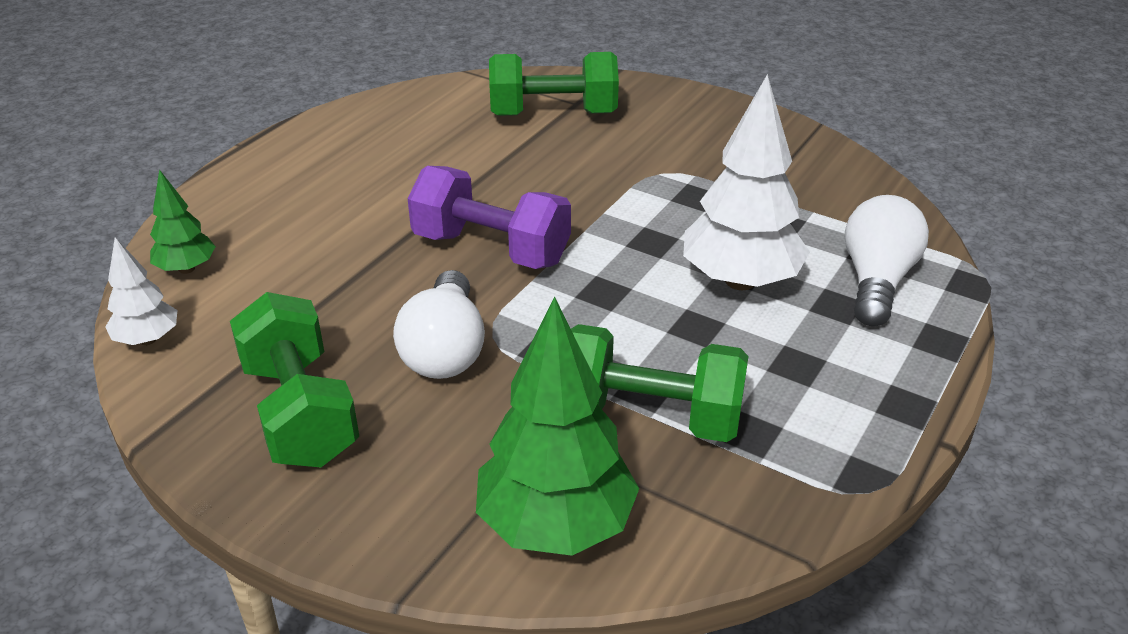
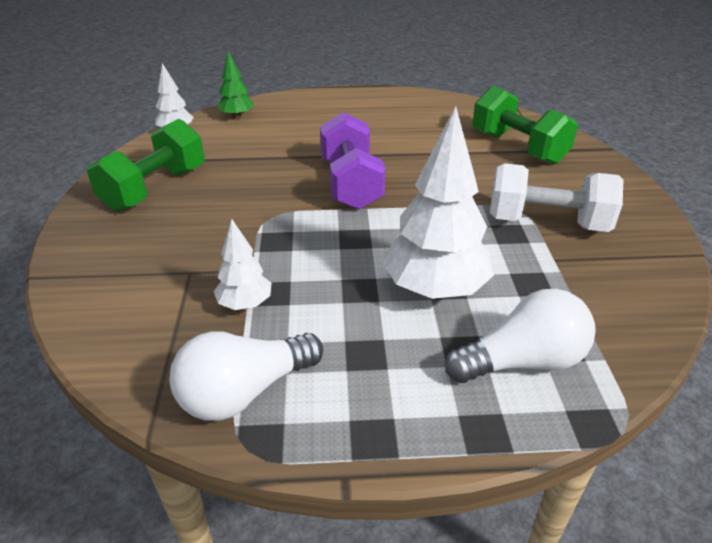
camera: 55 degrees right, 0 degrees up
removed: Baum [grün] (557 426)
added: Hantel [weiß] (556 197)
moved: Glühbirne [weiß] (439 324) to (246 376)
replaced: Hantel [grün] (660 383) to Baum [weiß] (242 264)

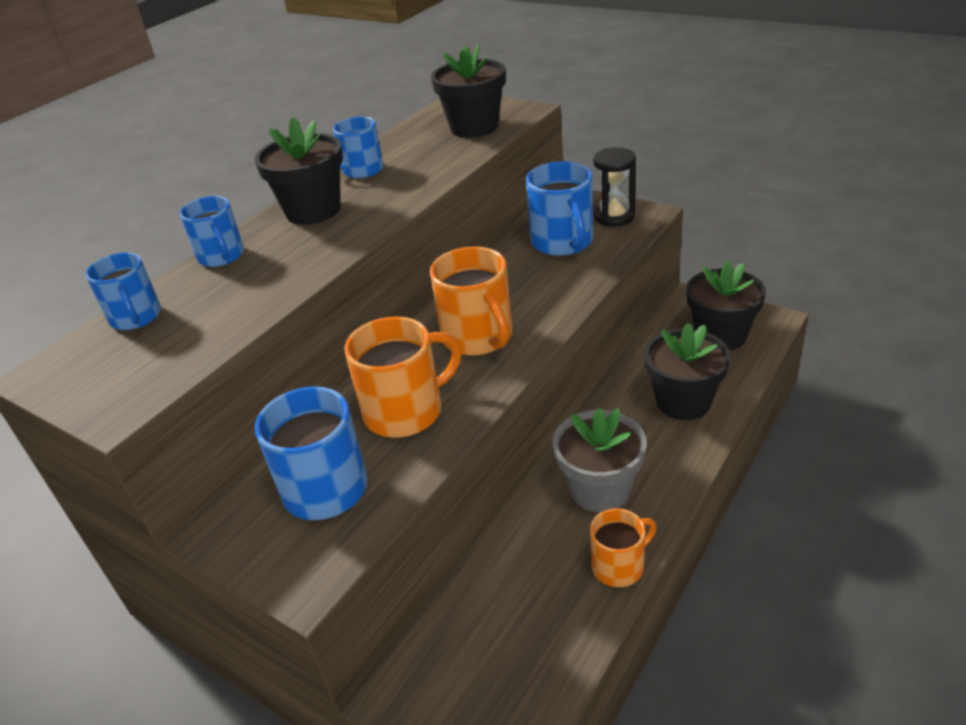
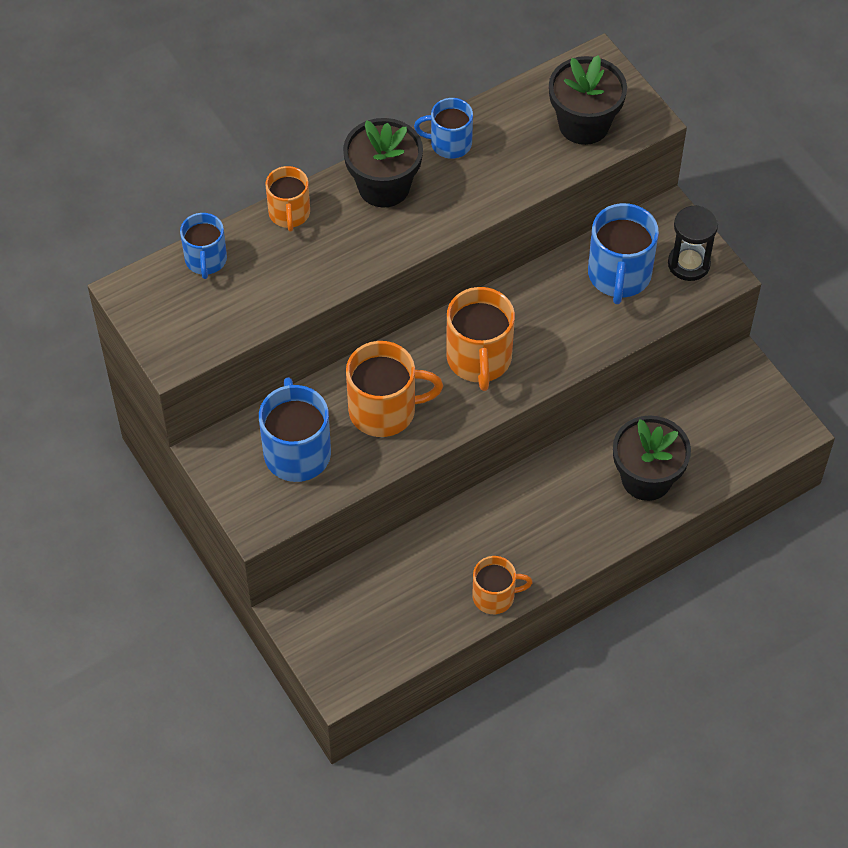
camera: 20 degrees right, 20 degrees up
removed: Blumentopf [schwarz] (726 306); Blumentopf [grau] (600 460)
recoloured: Tasse [blau] (211 231) to Tasse [orange] (287 199)

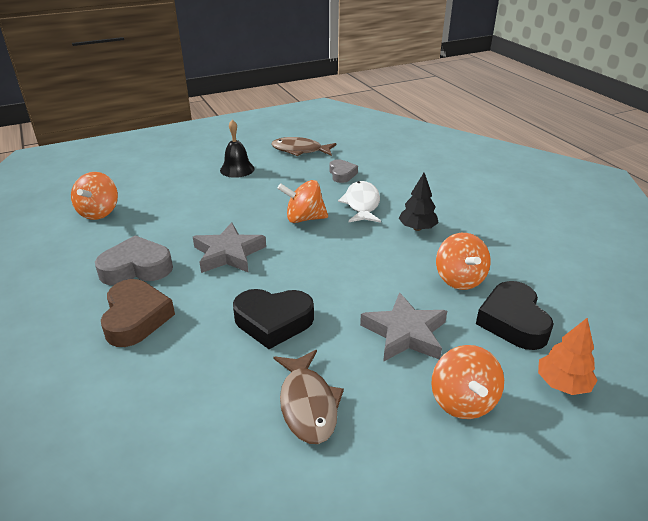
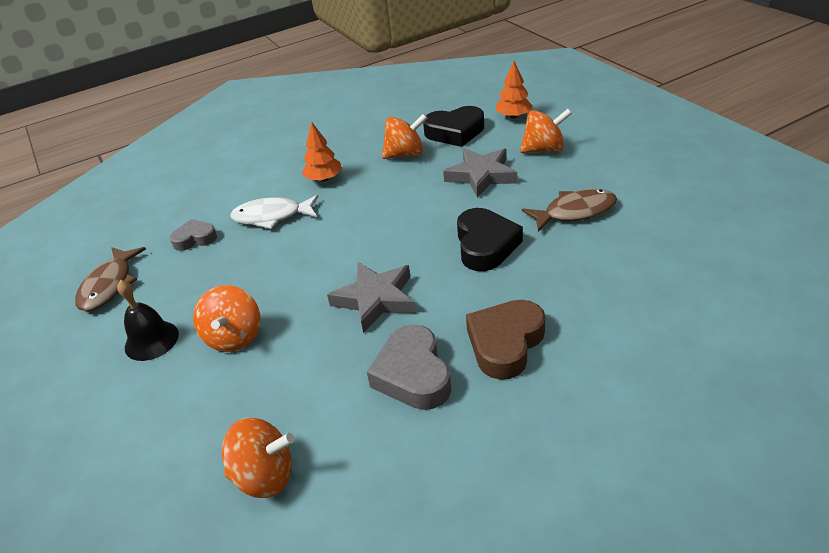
camera: 90 degrees left, 5 degrees up
moved: Kreisel [orange] (302 201) to (226 318)
recoloured: Baum [schwarz] (419 202) to Baum [orange] (322 152)
turned: Herz [braun] (138 313) = (506 340) 45 degrees counterclockwise

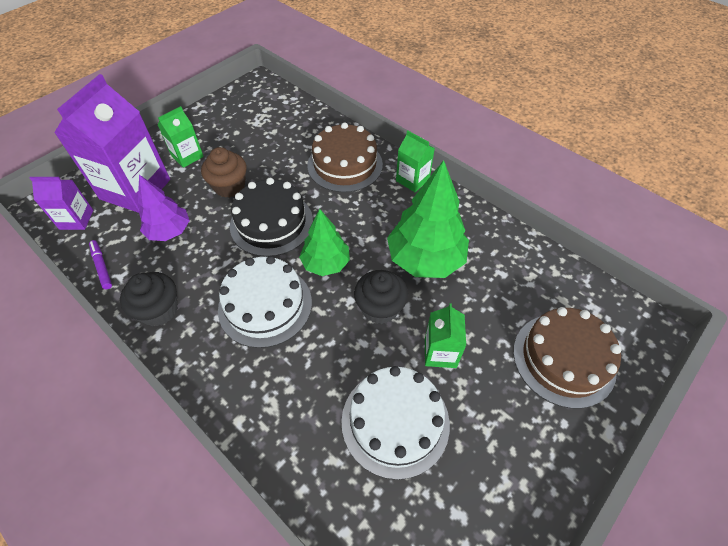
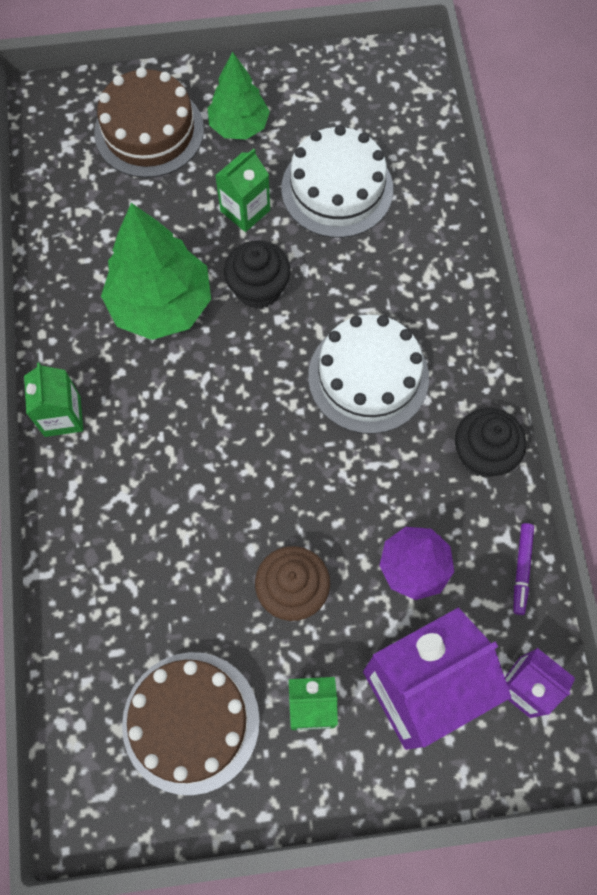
camera: 140 degrees left, 15 degrees up
removed: Kuchen [schwarz] (271 217)
moved: Kuchen [braun] (345 157) to (191 723); Baum [grün] (324 242) to (239 95)

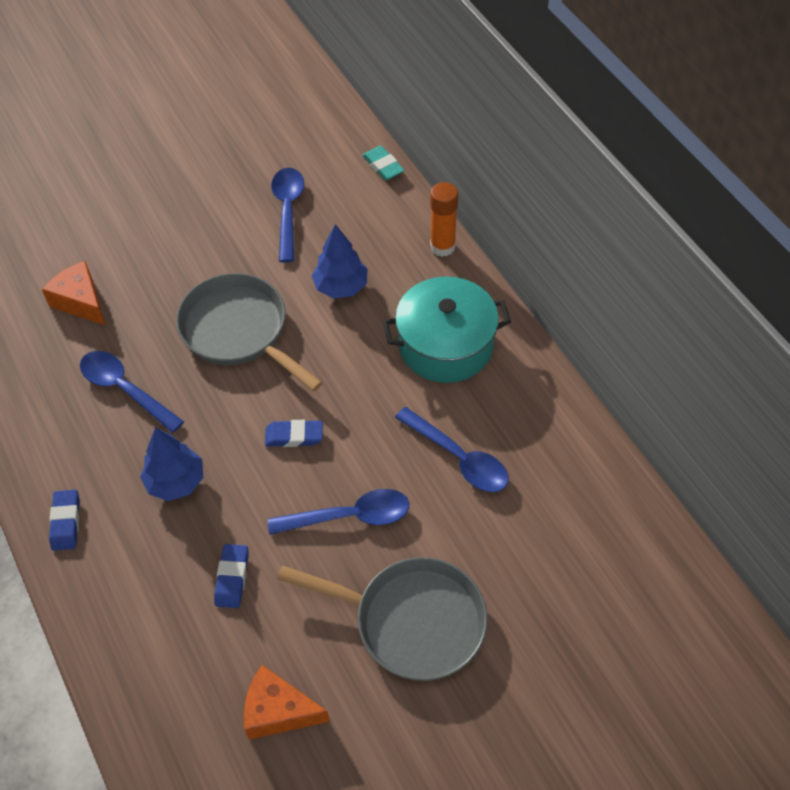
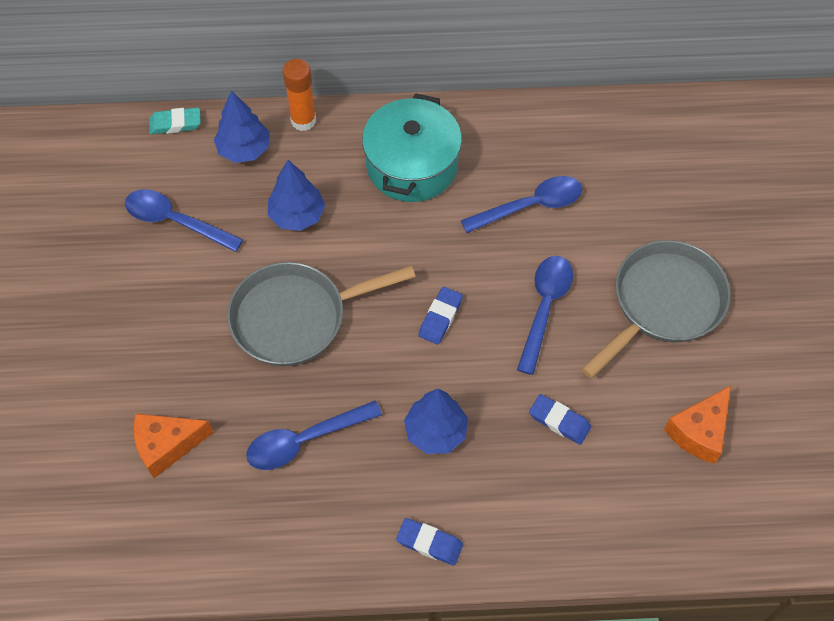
camera: 65 degrees left, 5 degrees up
added: Baum [blau] (242 127)

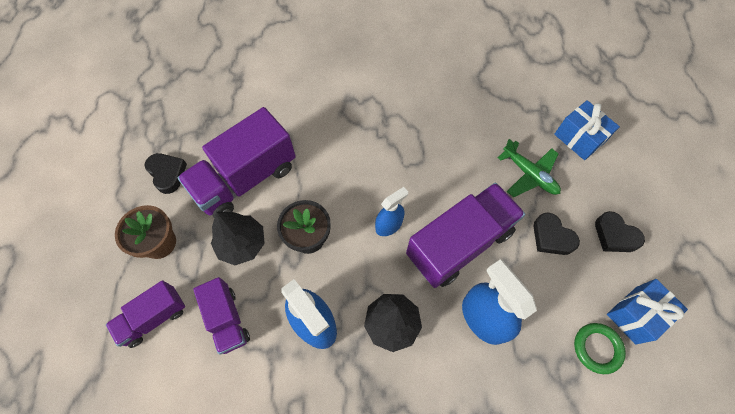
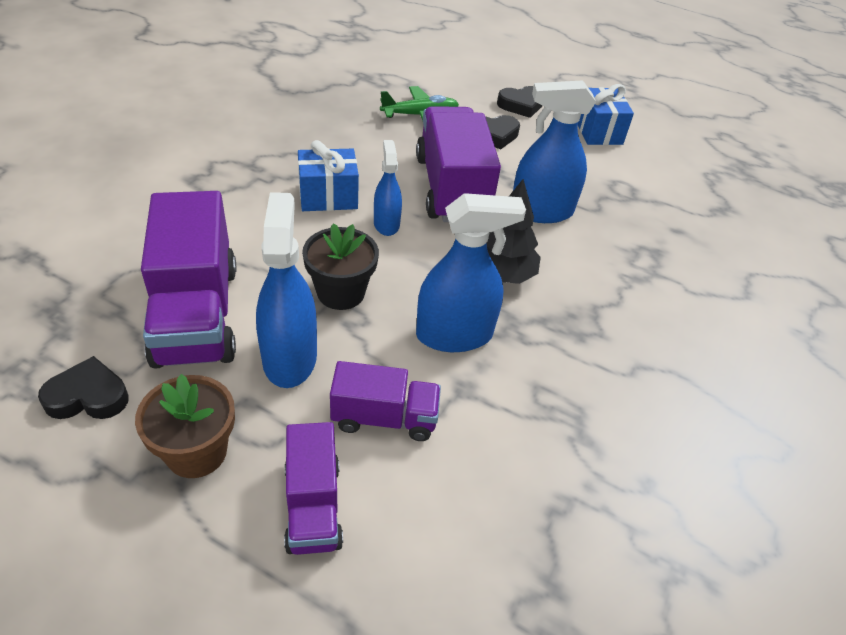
camera: 65 degrees left, 20 degrees down
removed: Ring [grün] (600 348)
moved: Geschenk [blau] (587 130) to (328 175)
replaced: Baum [schwarz] (238 238) to Sprühflasche [blau] (286 290)

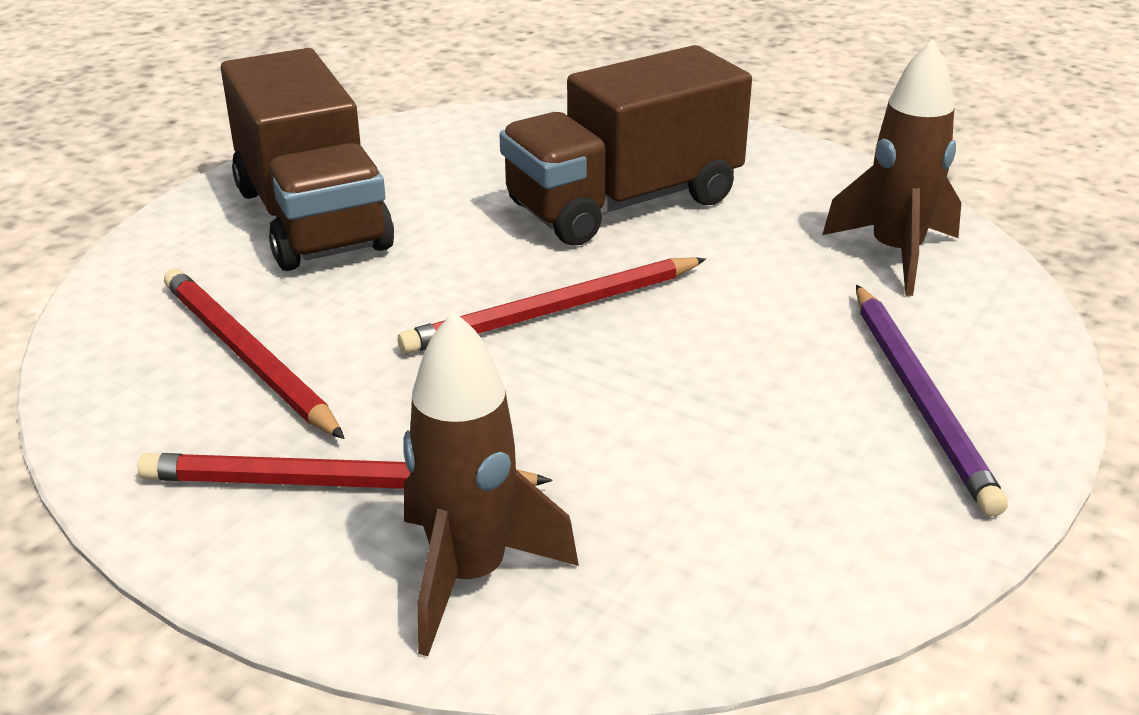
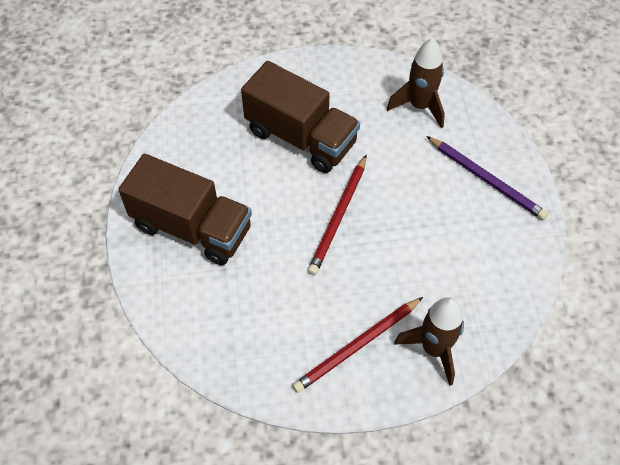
camera: 40 degrees left, 25 degrees up
removed: Bleistift [rot] (254 354)
turned: Lastwagen [braun] (625 145) = (300 117) 75 degrees counterclockwise

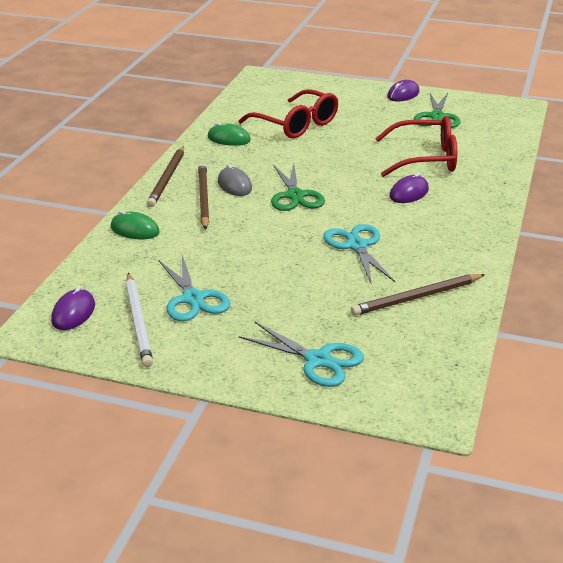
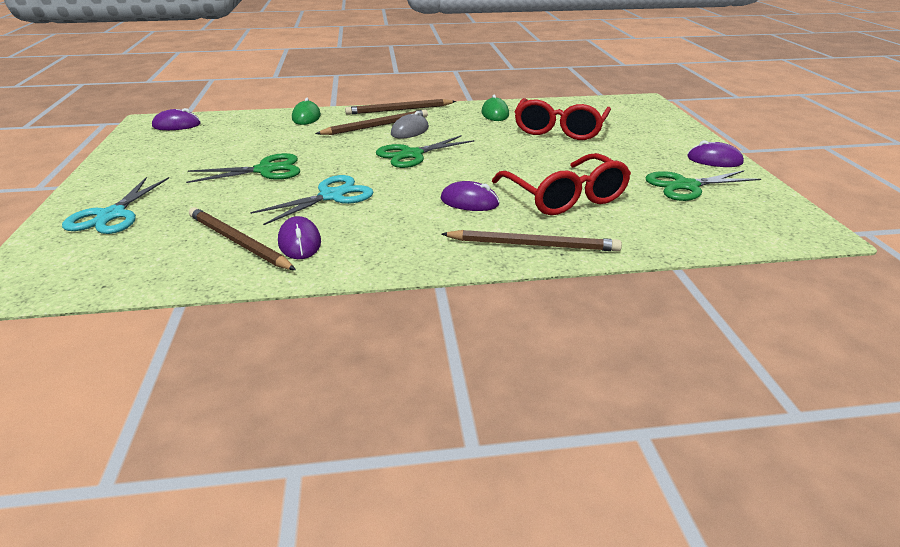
camera: 65 degrees right, 0 degrees up
removed: Schere [türkis] (194 288); Bleistift [weiß] (139 320)
added: Schere [grün] (243 168); Computermaus [lila] (299 237); Bleistift [braun] (531 240)

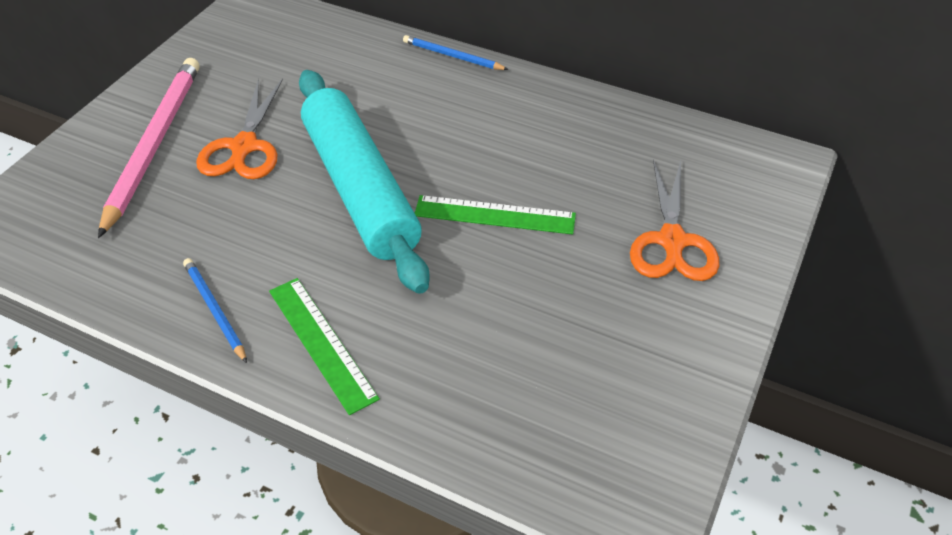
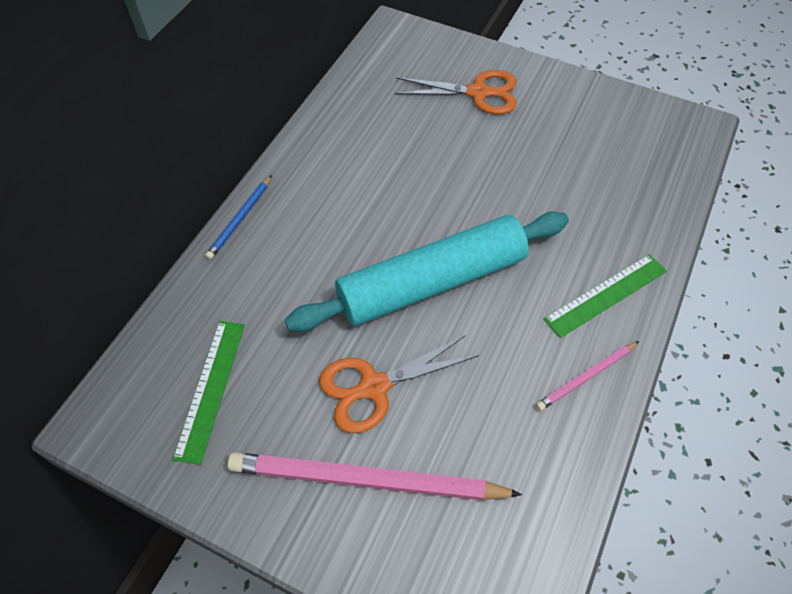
camera: 90 degrees left, 10 degrees up
moved: Lineal [grün] (495 215) to (208 393)
recoloured: Bleistift [blau] (215 310) to Bleistift [rosa] (587 376)
turned: Schere [orange] (239 128) = (399 384) 150 degrees clockwise

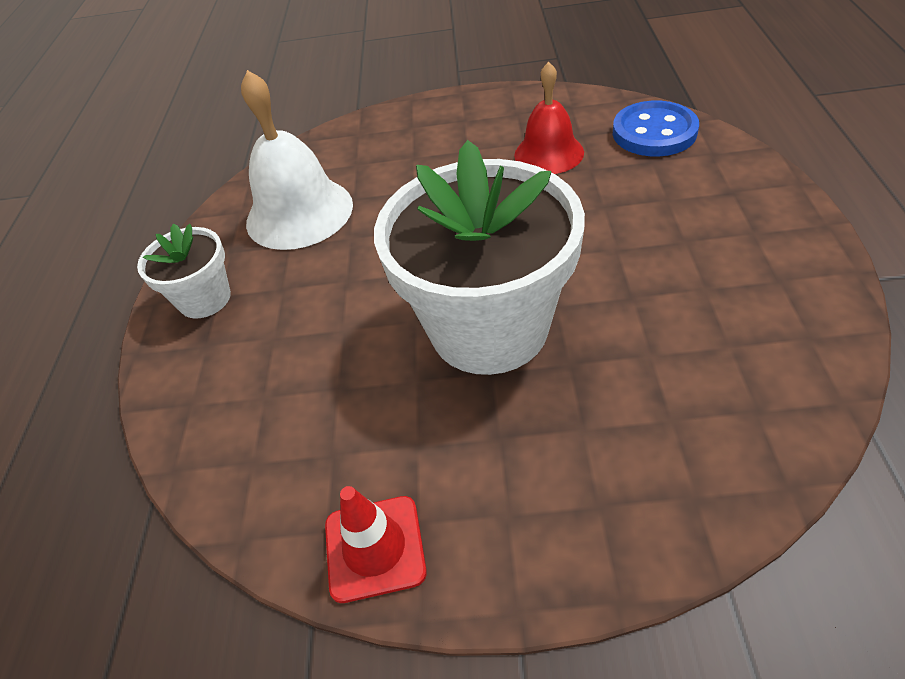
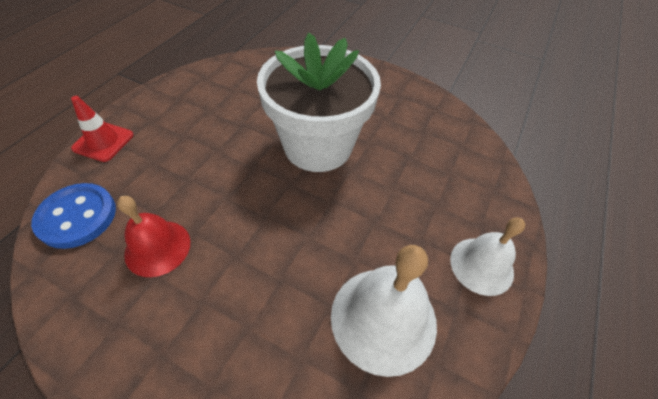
camera: 160 degrees left, 5 degrees up
moved: Leitkegel [rot] (376 544) to (102 129)
replaced: Blumentopf [weiß] (184 271) to Glocke [weiß] (487 256)

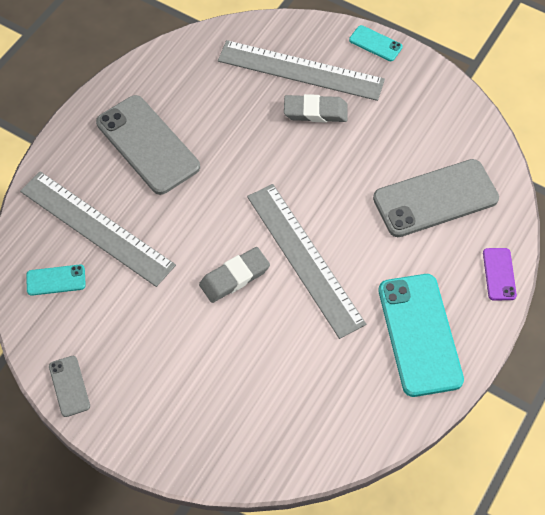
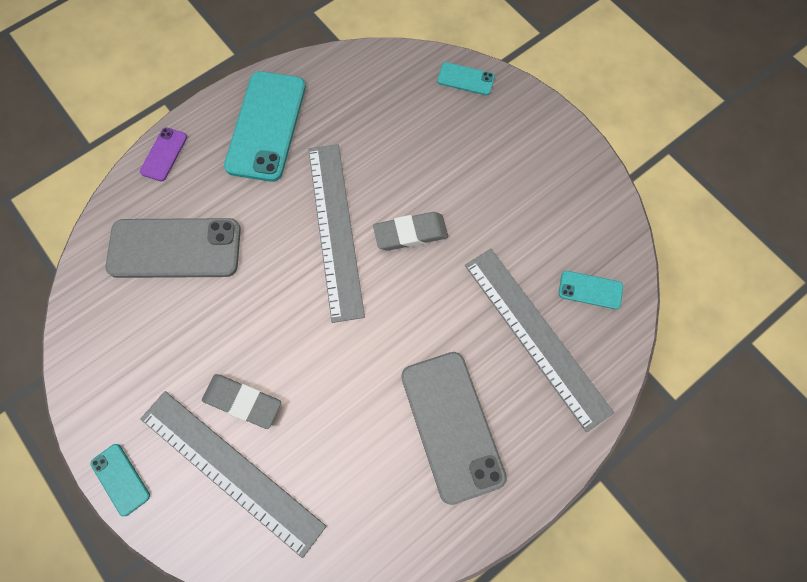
camera: 160 degrees left, 10 degrees up
removed: Handy [grau] (69 386)
added: Handy [türkis] (466 78)

